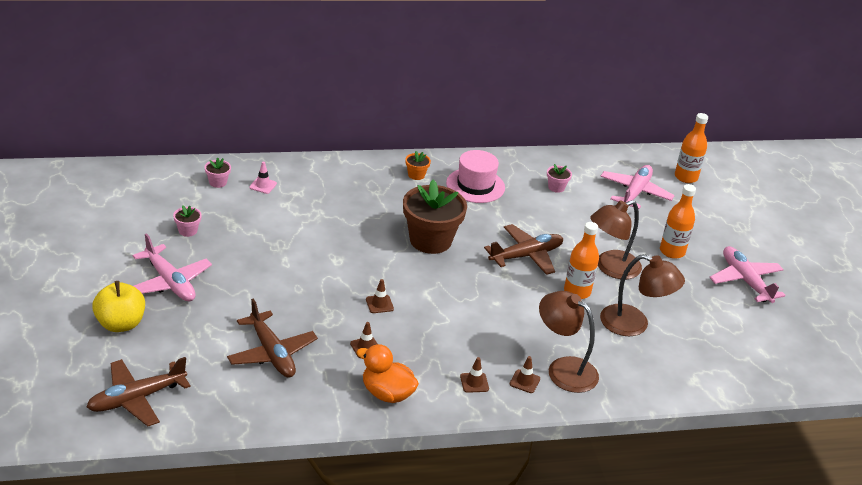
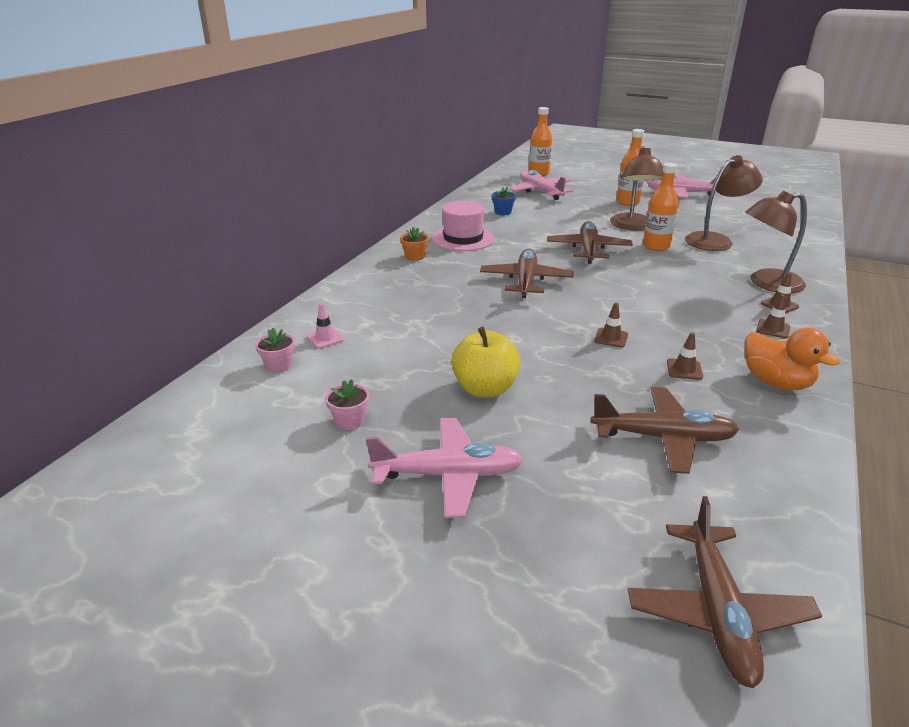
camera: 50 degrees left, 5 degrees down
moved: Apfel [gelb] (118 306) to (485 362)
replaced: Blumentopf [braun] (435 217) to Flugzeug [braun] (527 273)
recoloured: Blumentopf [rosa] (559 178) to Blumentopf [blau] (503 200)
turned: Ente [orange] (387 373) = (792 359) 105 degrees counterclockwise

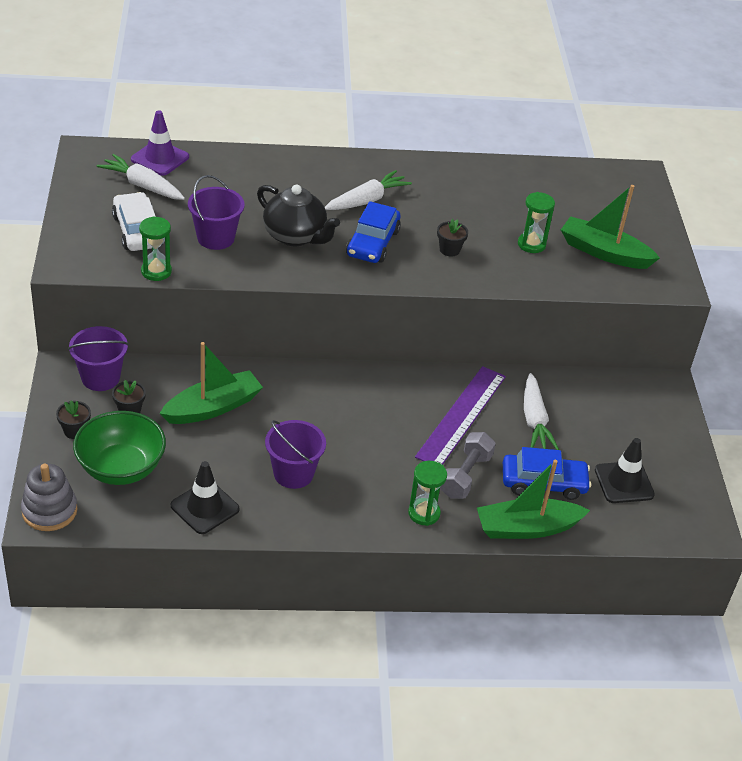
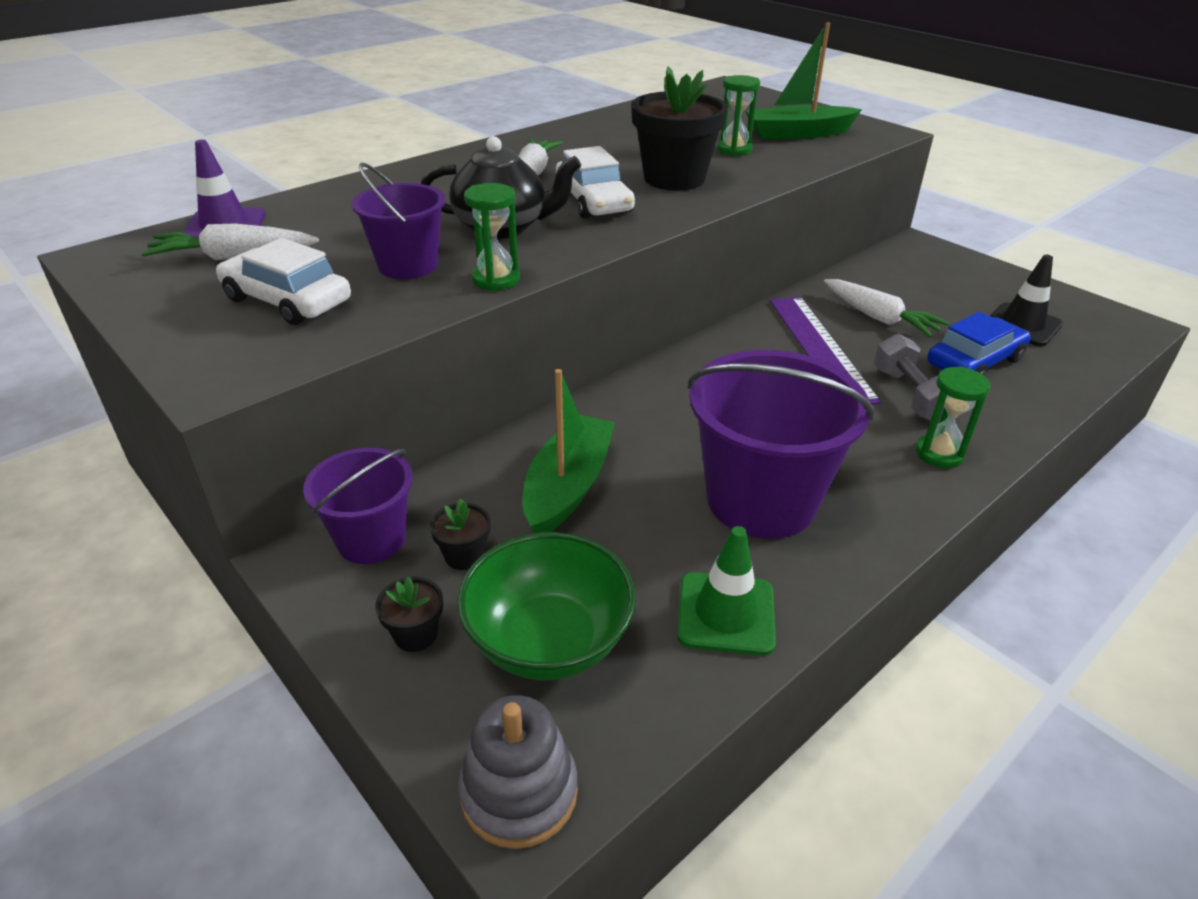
camera: 35 degrees left, 5 degrees down
removed: Boot [grün] (533 499)
moved: Sanduhr [grün] (155 248) to (492 237)
recoloured: Auto [blau] (373 232) to Auto [weiß] (595 182); Leitkegel [schwarz] (205 497) to Leitkegel [grün] (726 591)
resized: Blumentopf [schwarz] (452 238) = (679 128) x2.26; Eimer [lila] (295 454) = (781 444) x1.72

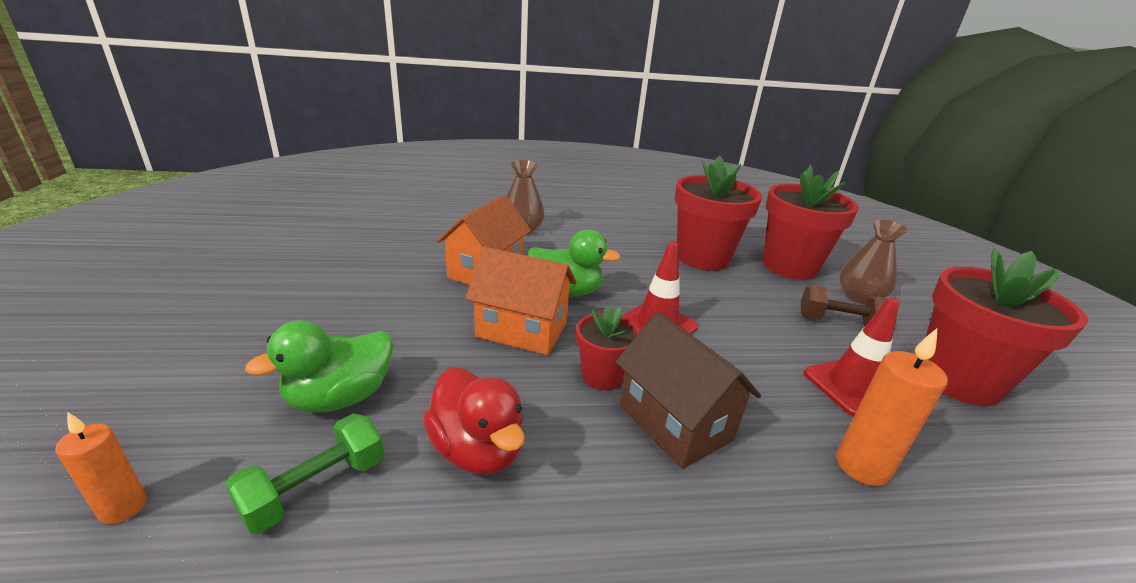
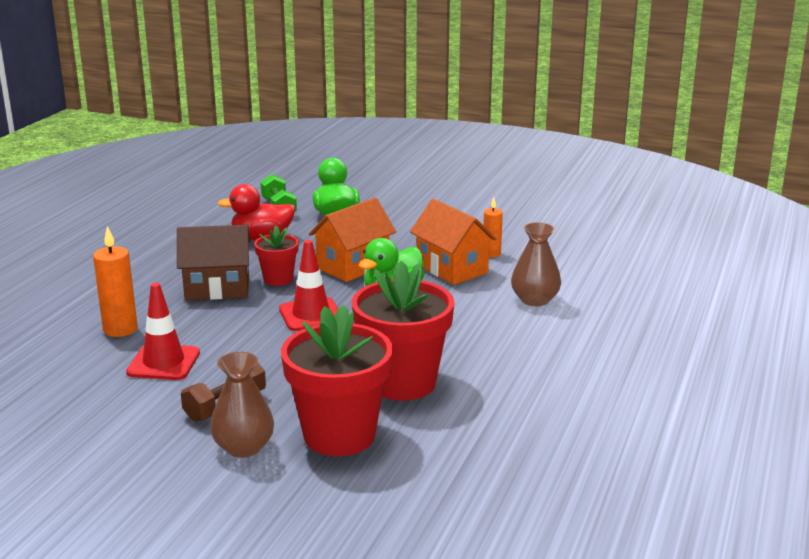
camera: 120 degrees right, 5 degrees down
removed: Blumentopf [rot] (1007 327)
moved: Kerze [orange] (101 468) to (493 227)

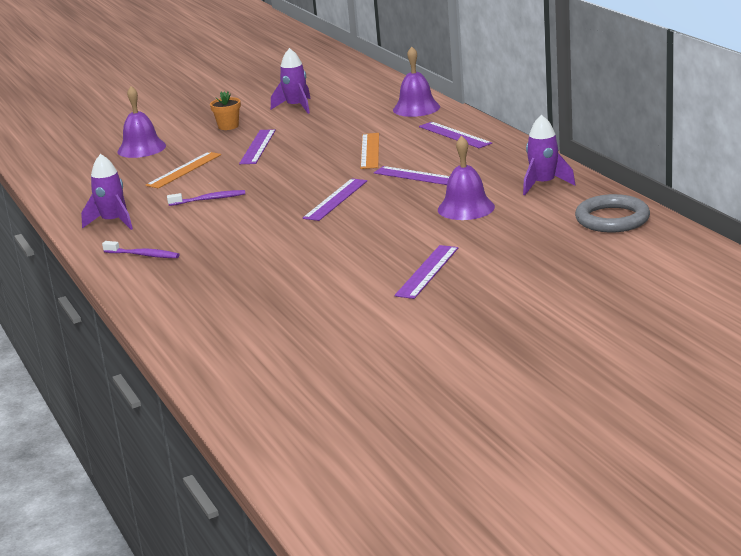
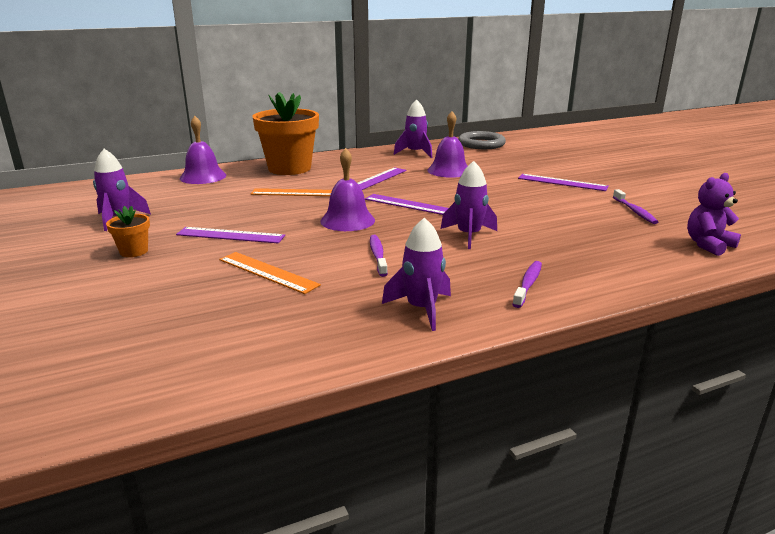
camera: 90 degrees left, 0 degrees up
added: Rakete [lila] (469 205); Teddybär [lila] (714 214); Zahnbürste [lila] (635 206)
moved: Glocke [lila] (142 122) to (347 189)
replaced: Lineal [lila] (455 135) to Blumentopf [orange] (285 133)

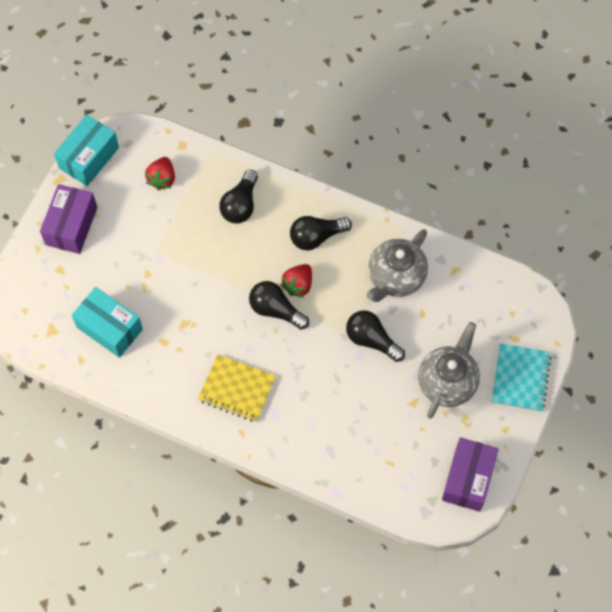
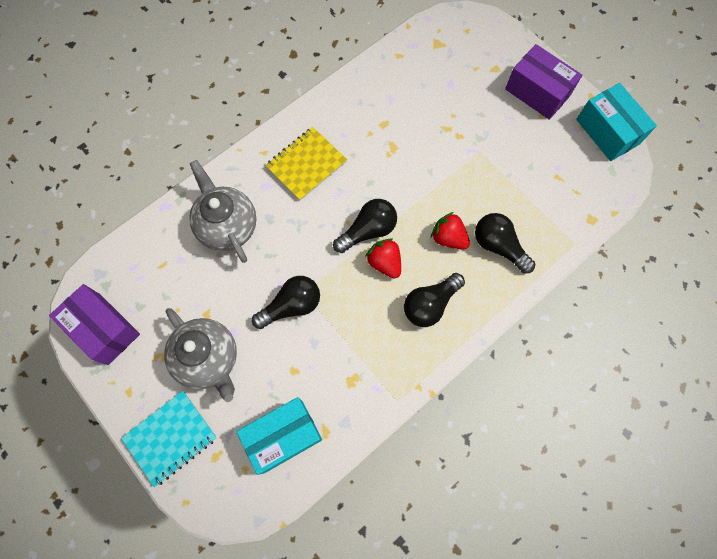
camera: 115 degrees right, 5 degrees up
moved: Erdbeere [rot] (160 173) to (450 231); Teekanne [grau] (397 265) to (223 211); Schachtel [türkis] (107 322) to (279 436)
turned: Glühbirne [schwarz] (321 233) = (434 300) 135 degrees counterclockwise; Notizbuch [türkis] (521 377) = (169 439) 75 degrees counterclockwise

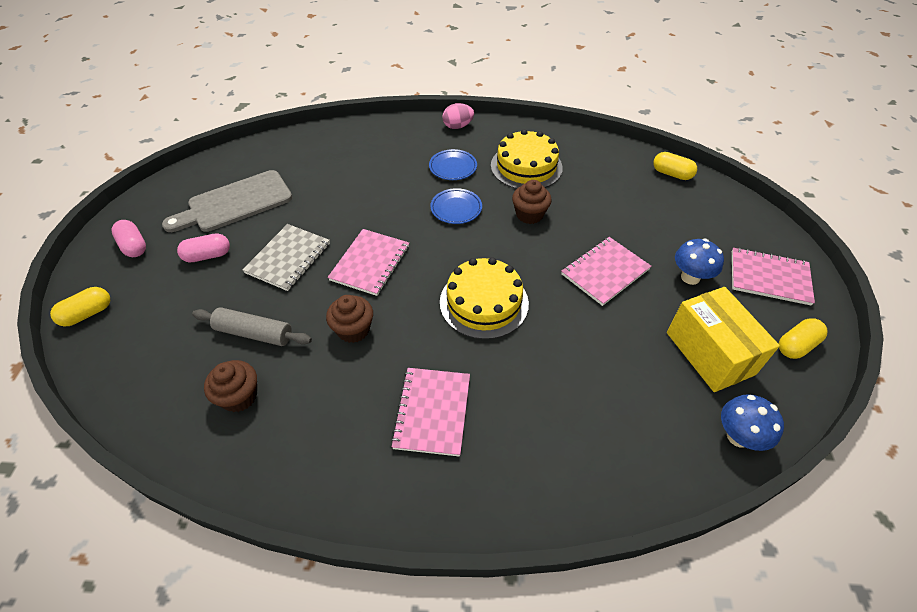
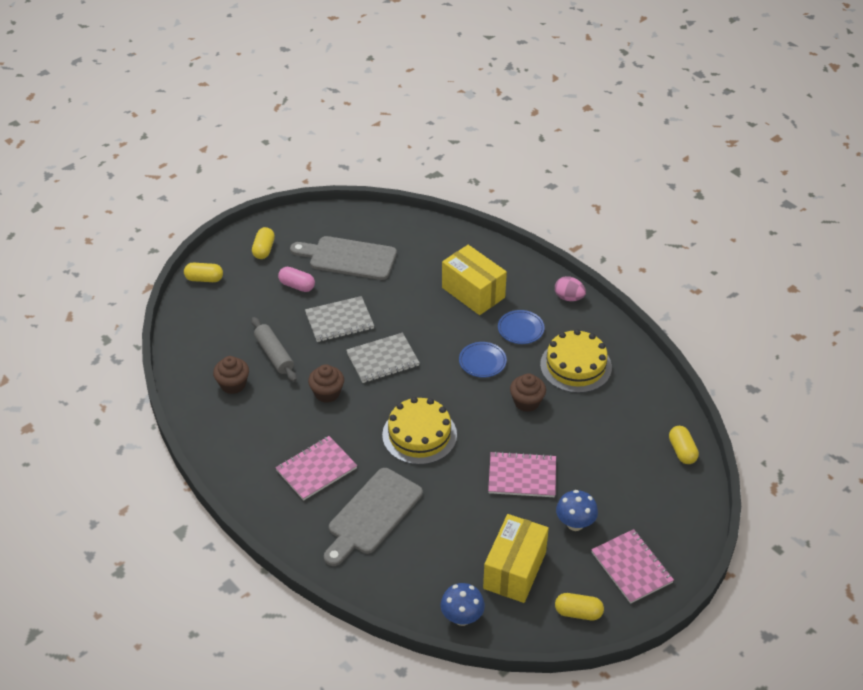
camera: 45 degrees right, 5 degrees down
added: Schachtel [gelb] (474 280); Schneidebrett [grau] (373 517)
recoloured: Kapsel [rosa] (129 238) to Kapsel [gelb] (263 243); Notizbuch [rosa] (368 262) to Notizbuch [grau] (383 358)

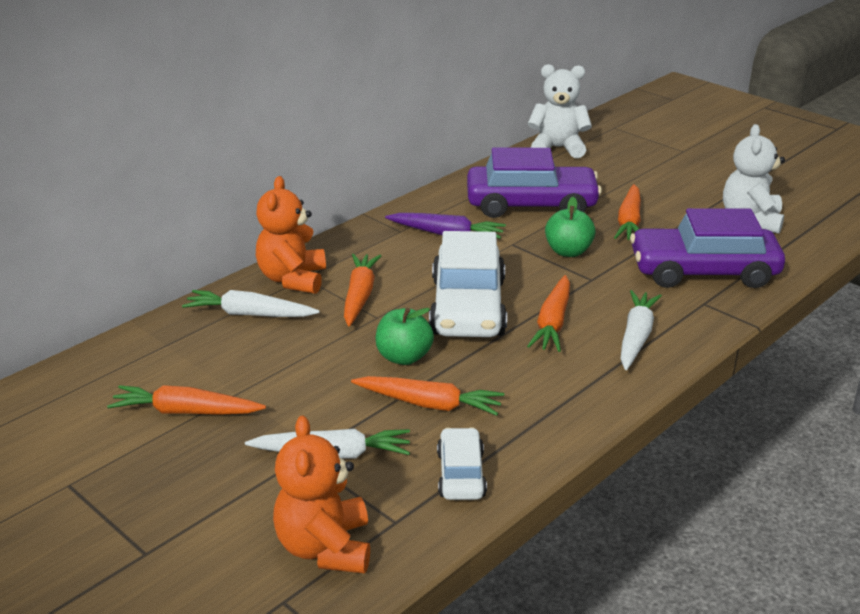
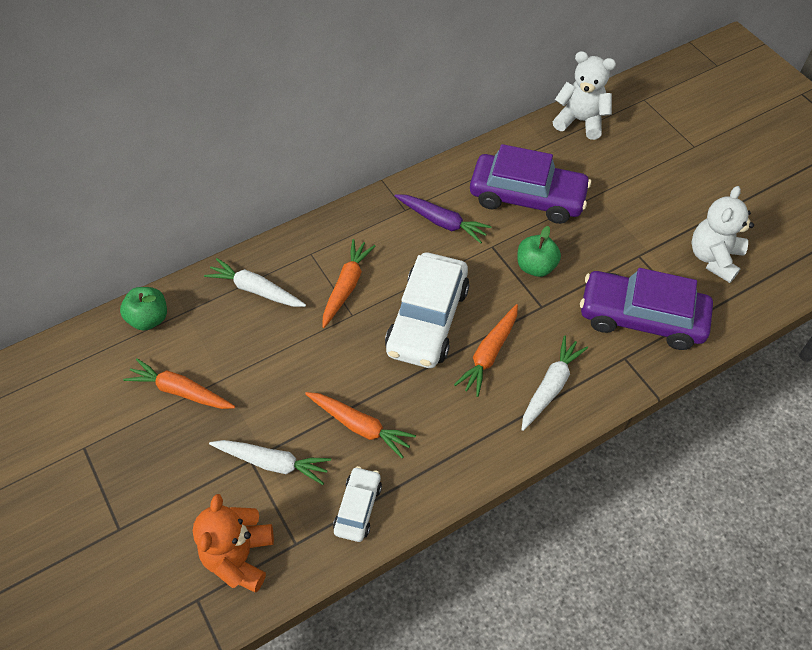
camera: 15 degrees right, 25 degrees up
removed: Teddybär [orange] (291 235); Karotte [orange] (627 212)
moved: Apfel [grün] (404 336) to (143 309)

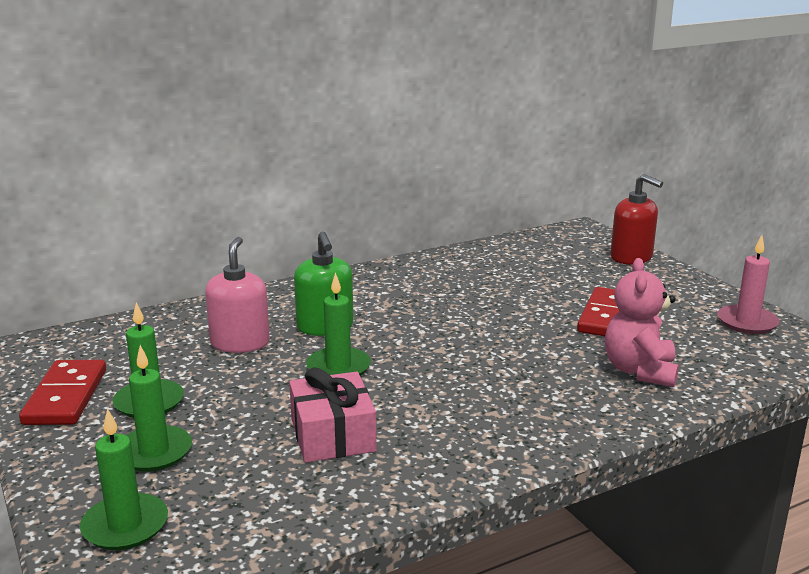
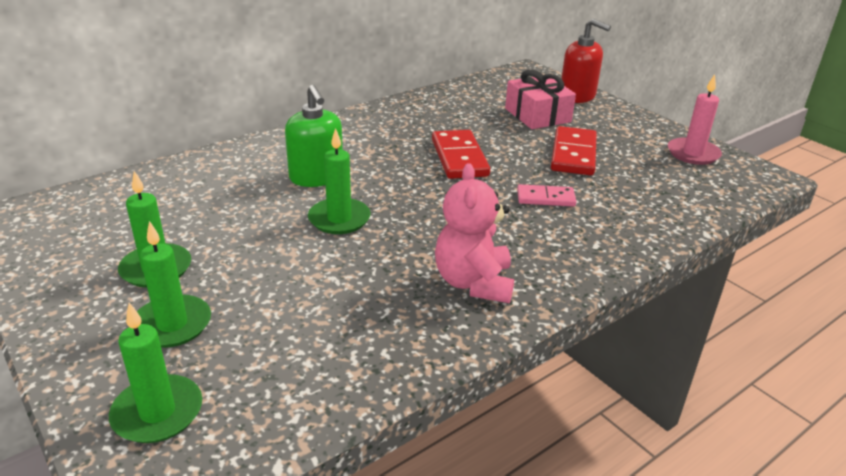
camera: 10 degrees left, 10 degrees up
removed: Seifenspender [rosa] (237 295)
added: Dominostein [rosa] (546 195)
moved: Teddybär [rosa] (642 322) to (474 233); Dominostein [rot] (62 392) to (461 154); Geschenk [rosa] (333 414) to (540 99)

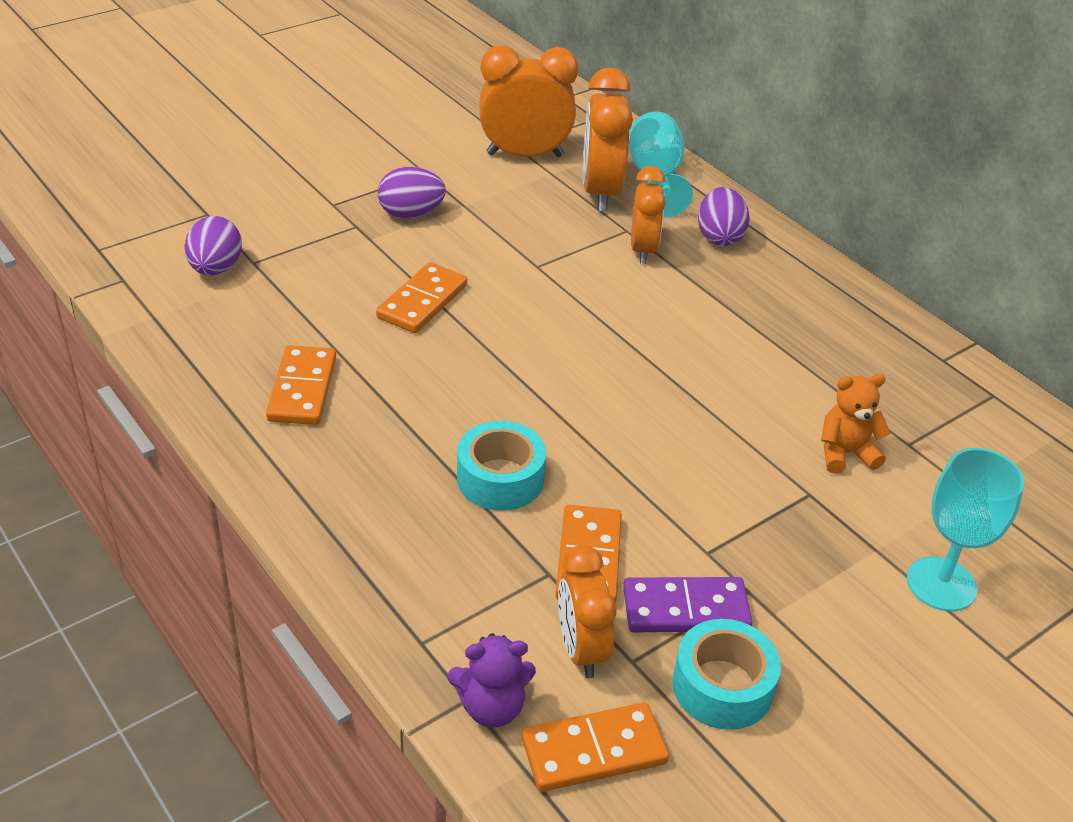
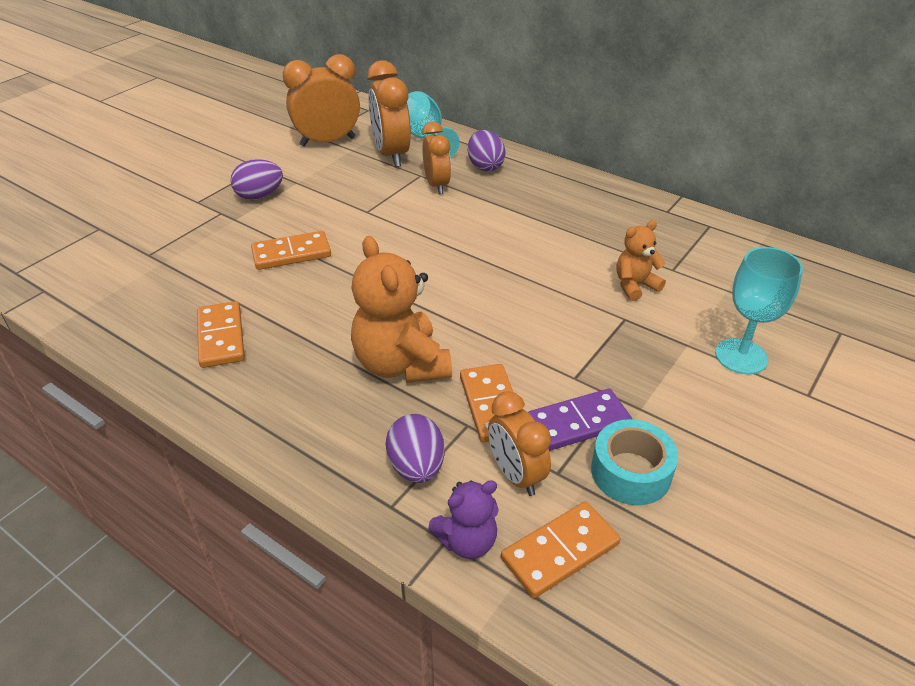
camera: 15 degrees left, 0 degrees up
moved: Ei [lila] (213 245) to (415 448)
replaced: Klebeband [türkis] (501 466) to Teddybär [orange] (401 309)
turned: Dominostein [orange] (421 297) = (291 250) 60 degrees clockwise

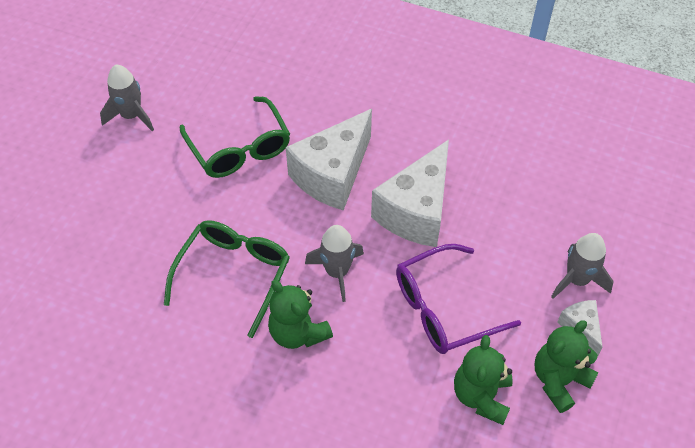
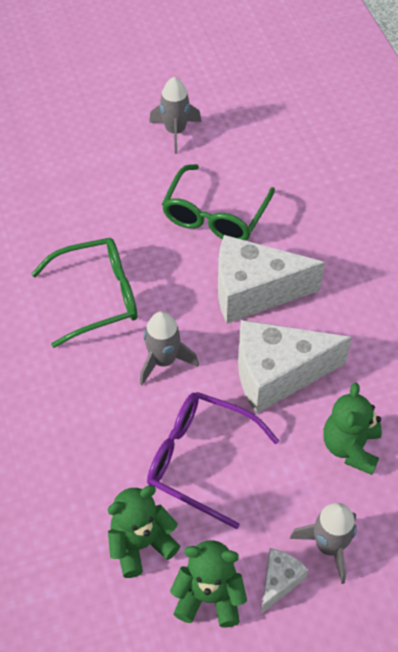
camera: 50 degrees right, 0 degrees up
moved: Teddybär [grün] (300 314) to (352 428)

